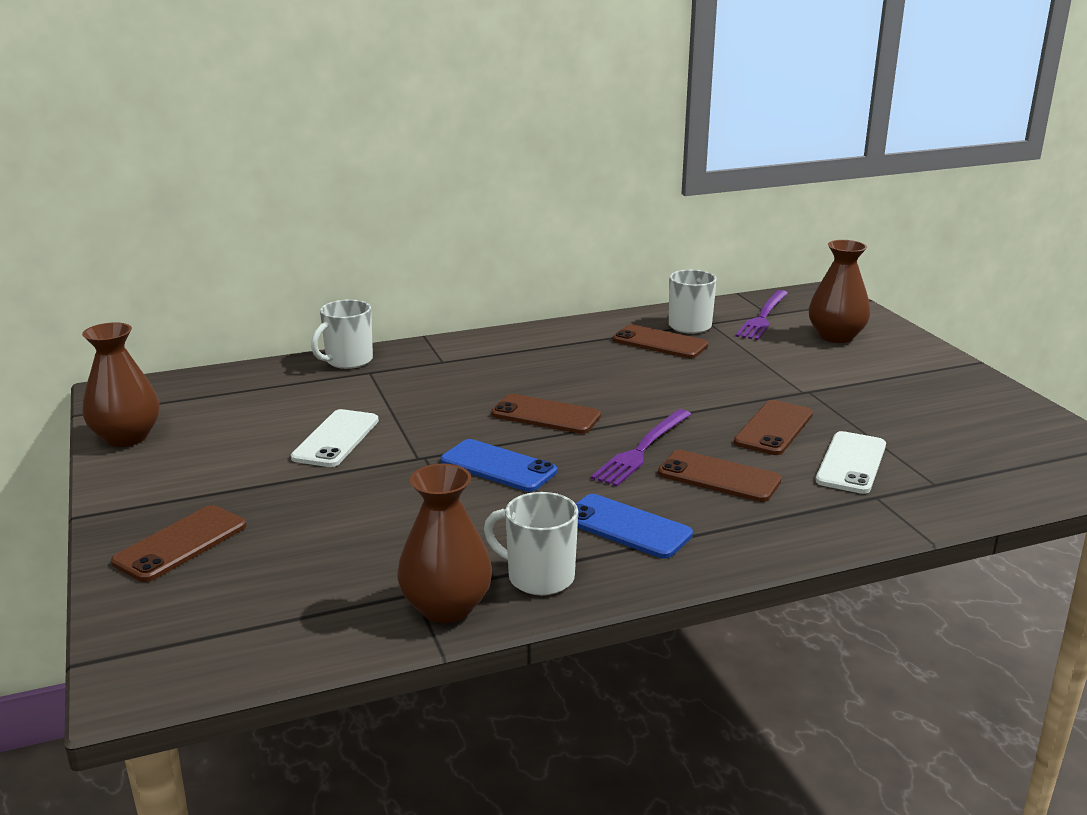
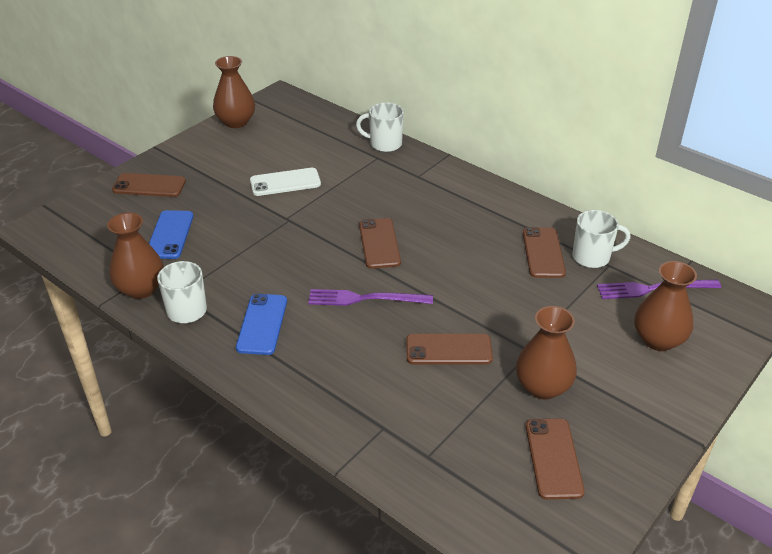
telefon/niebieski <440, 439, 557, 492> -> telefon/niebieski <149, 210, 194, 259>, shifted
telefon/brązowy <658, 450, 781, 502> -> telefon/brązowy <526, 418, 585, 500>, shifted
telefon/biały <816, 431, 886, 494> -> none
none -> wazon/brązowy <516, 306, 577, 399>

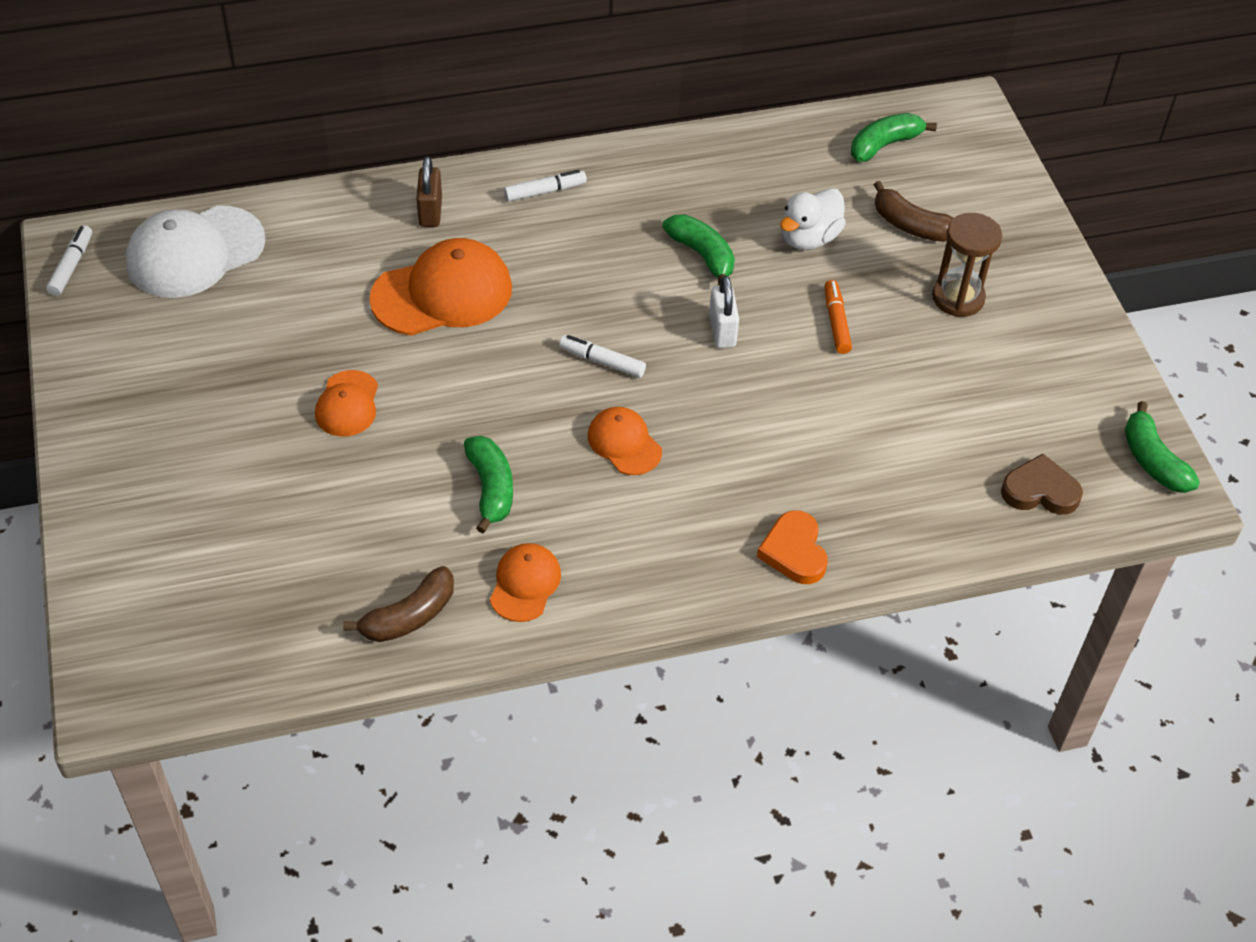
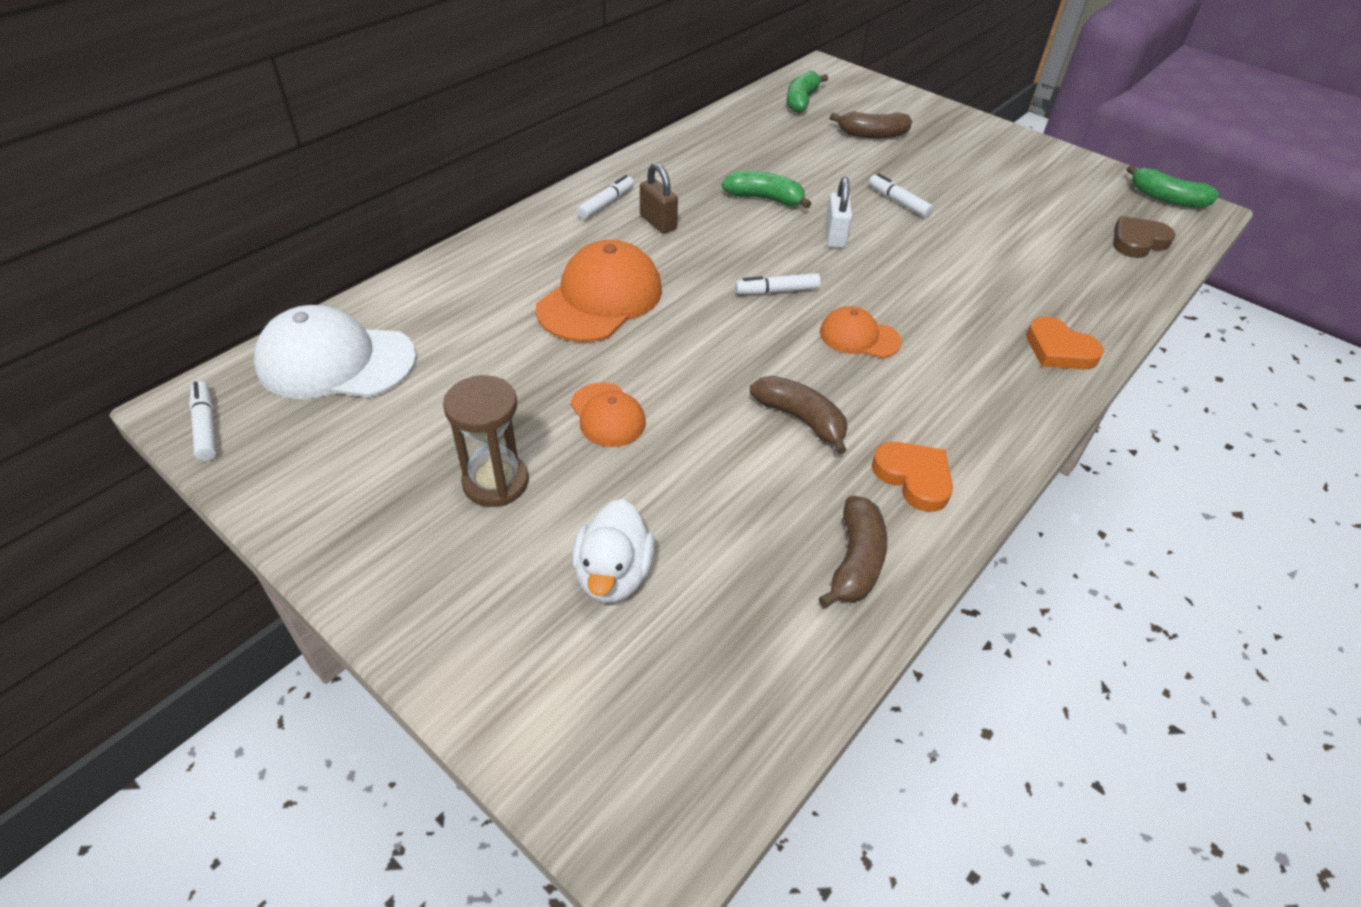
czapka/biały <126, 205, 265, 298> -> czapka/biały <254, 305, 416, 399>, 75 degrees clockwise
kłódka/brązowy <416, 156, 442, 227> -> kłódka/brązowy <640, 163, 678, 234>, shifted
banan/zielony <464, 436, 513, 533> -> banan/brązowy <750, 376, 847, 454>
czapka/pomarańczowy <490, 543, 561, 622> -> serce/pomarańczowy <871, 442, 953, 512>
kłódka/biały <709, 276, 739, 348> -> kłódka/biały <825, 177, 852, 248>, 45 degrees clockwise
kaczka/biały <780, 188, 846, 250> -> kaczka/biały <572, 499, 655, 603>, shifted
flamaster/pomarańczowy <825, 280, 852, 354> -> flamaster/biały <869, 173, 933, 218>
klepsydra/brązowy <932, 213, 1002, 317> -> klepsydra/brązowy <443, 375, 529, 507>, shifted

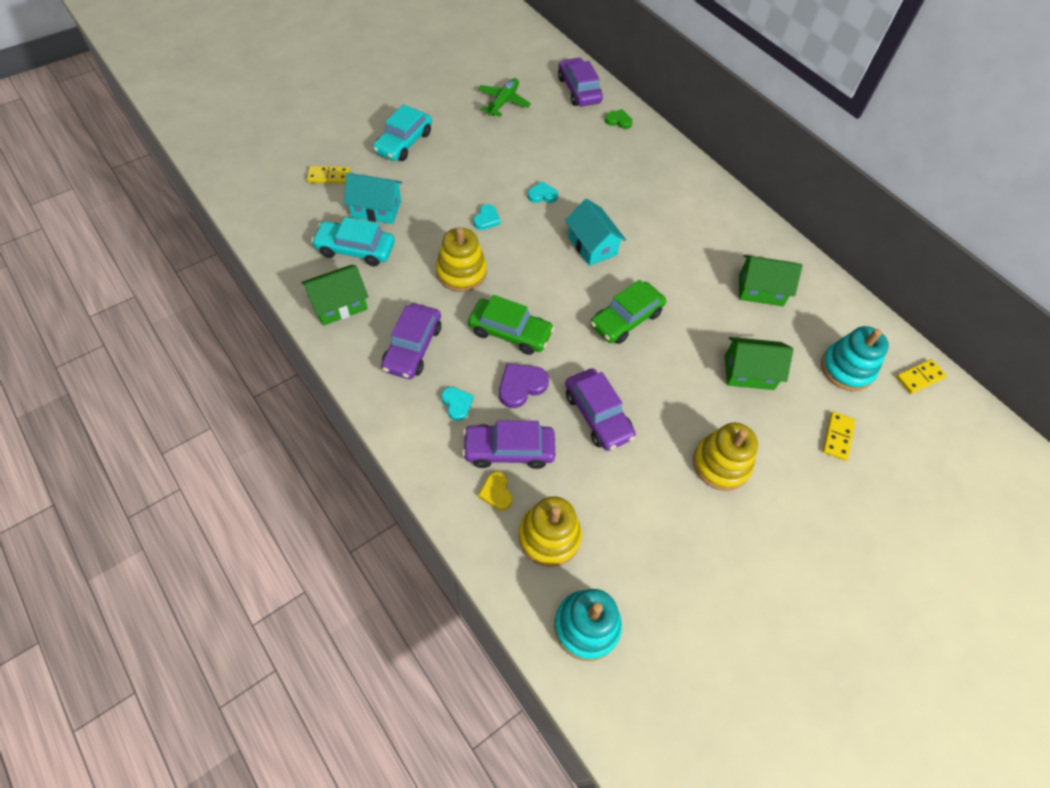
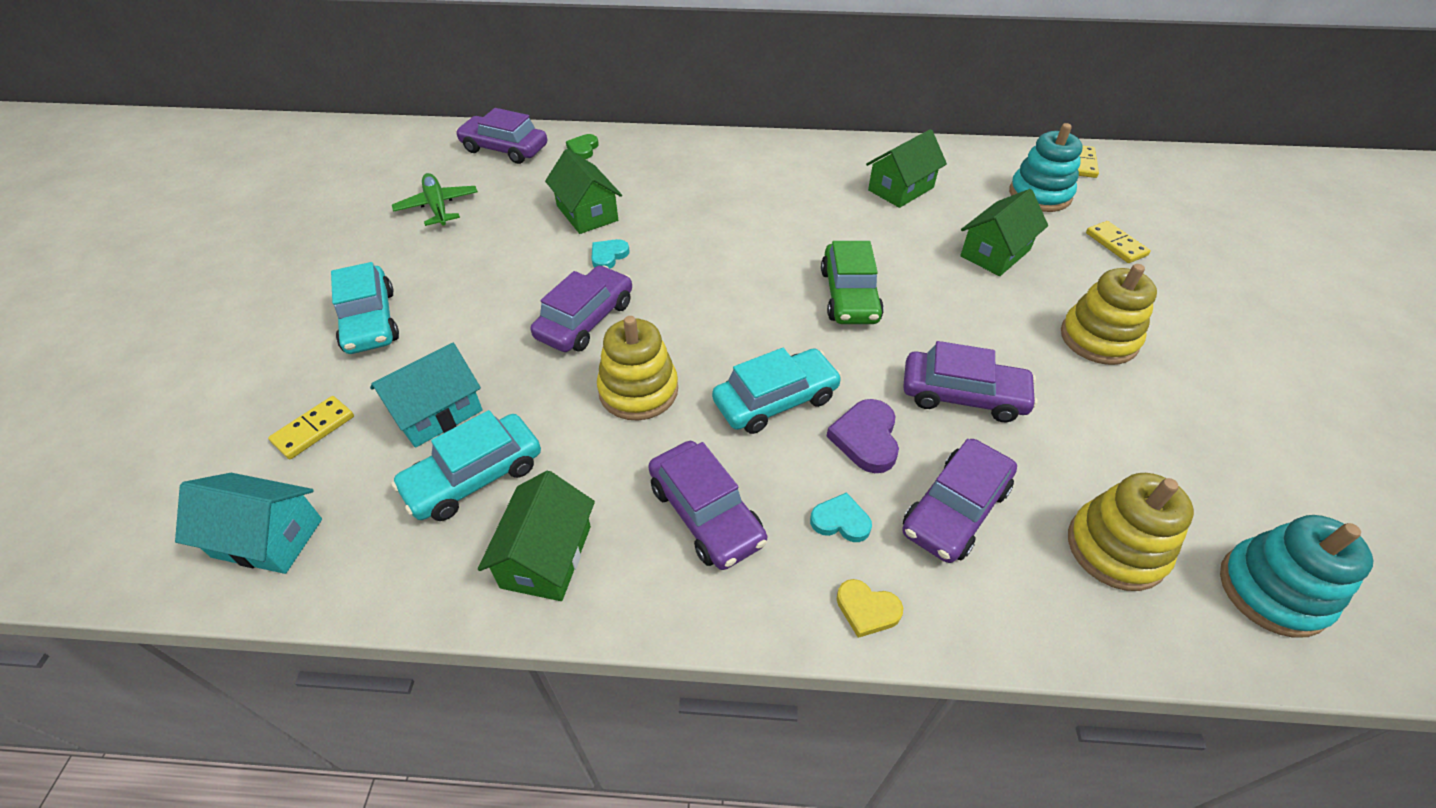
samochód/zielony <468, 295, 554, 355> -> samochód/turkusowy <712, 348, 842, 434>
serce/turkusowy <473, 204, 501, 230> -> samochód/fioletowy <531, 266, 632, 352>
serce/żółty <478, 472, 512, 511> -> serce/żółty <837, 579, 903, 638>, shifted
domek/turkusowy <565, 198, 626, 266> -> domek/turkusowy <175, 473, 322, 574>, shifted
serce/zielony <605, 109, 633, 129> -> serce/zielony <566, 134, 599, 159>, 45 degrees counterclockwise
none -> domek/zielony <545, 149, 622, 234>

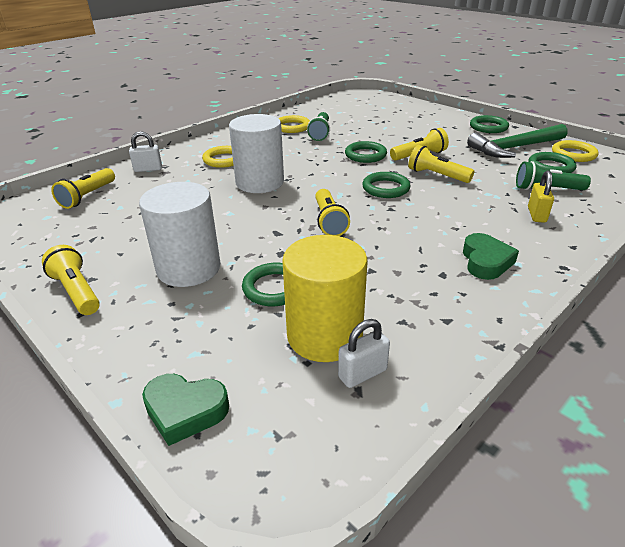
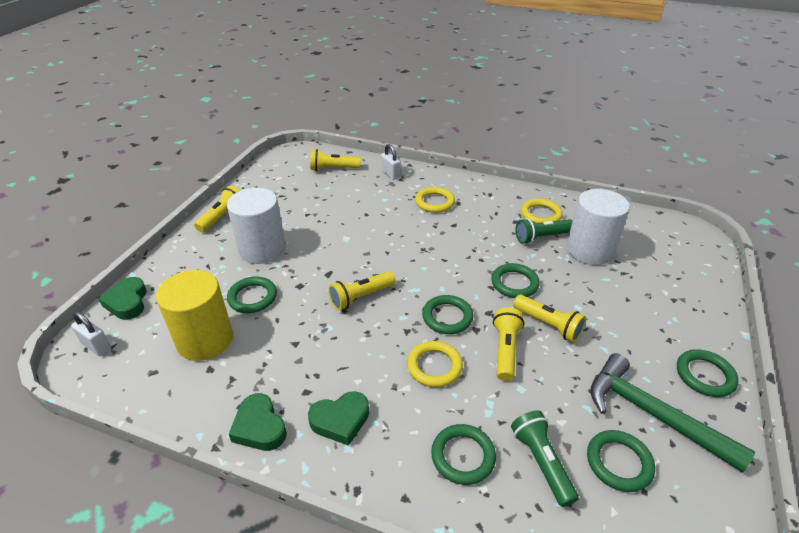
walec/biały <229, 114, 284, 193> -> walec/biały <566, 189, 630, 265>, shifted
kłódka/biały <338, 319, 390, 388> -> kłódka/biały <71, 311, 111, 356>, shifted
kłódka/żółty <528, 170, 554, 223> -> pierścień/zielony <431, 424, 496, 485>
pierścień/żółty <552, 140, 599, 162> -> pierścień/żółty <407, 341, 463, 387>, shifted
none -> serce/zielony <229, 393, 287, 451>

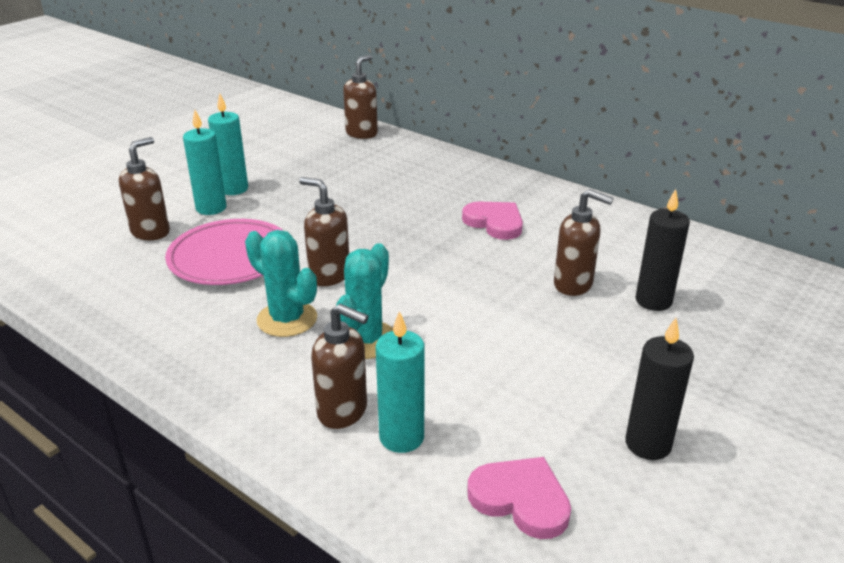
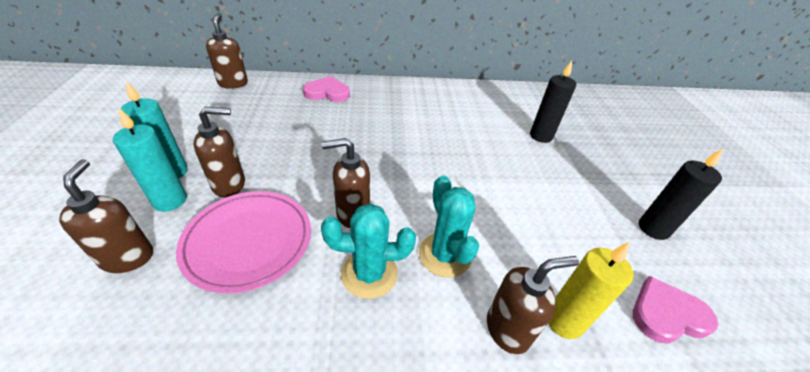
świeca/turkusowy <376, 311, 425, 453> -> świeca/żółty <548, 242, 634, 339>
serce/różowy <462, 202, 523, 240> -> serce/różowy <303, 76, 350, 102>, shifted
dozownik mydła/brązowy <554, 189, 613, 296> -> dozownik mydła/brązowy <194, 107, 245, 197>, shifted

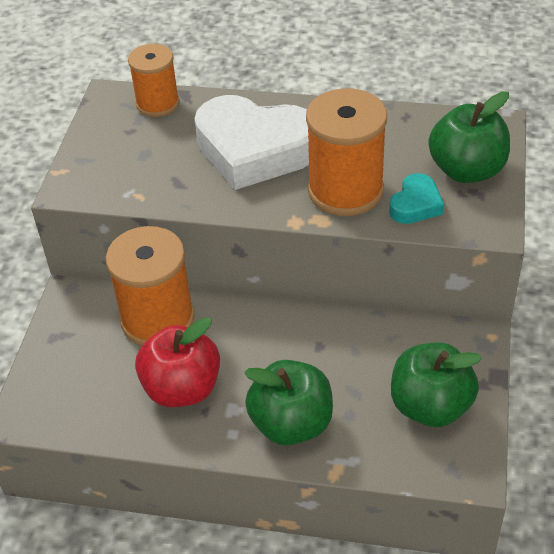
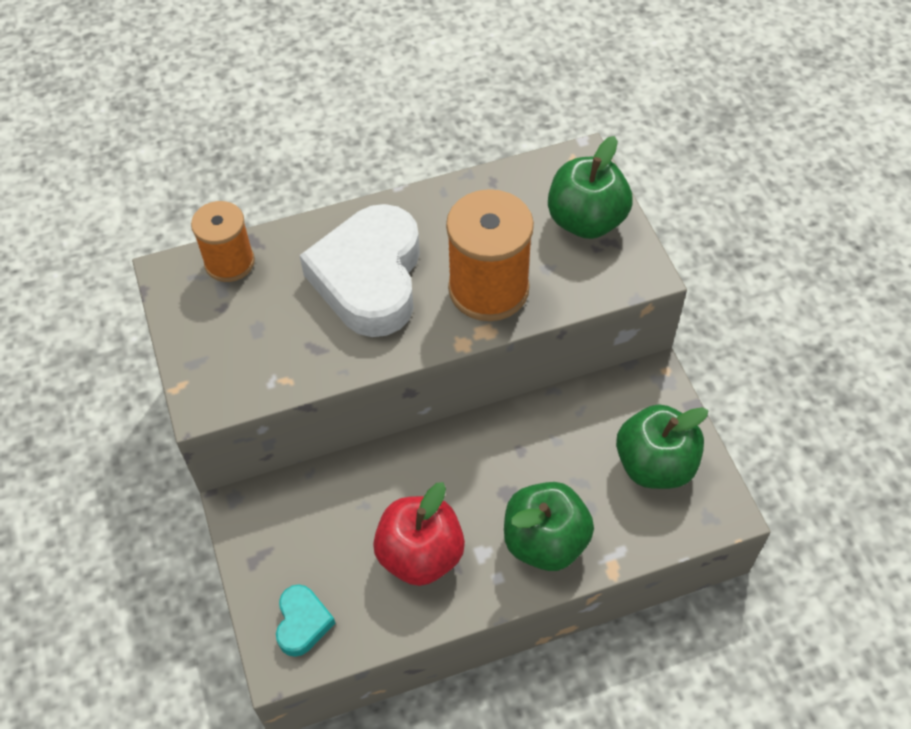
szpulka/pomarańczowy <106, 226, 195, 346> -> none
serce/biały <194, 95, 309, 190> -> serce/biały <299, 204, 420, 337>, 105 degrees clockwise
serce/turkusowy <389, 173, 444, 224> -> serce/turkusowy <276, 585, 336, 657>, shifted

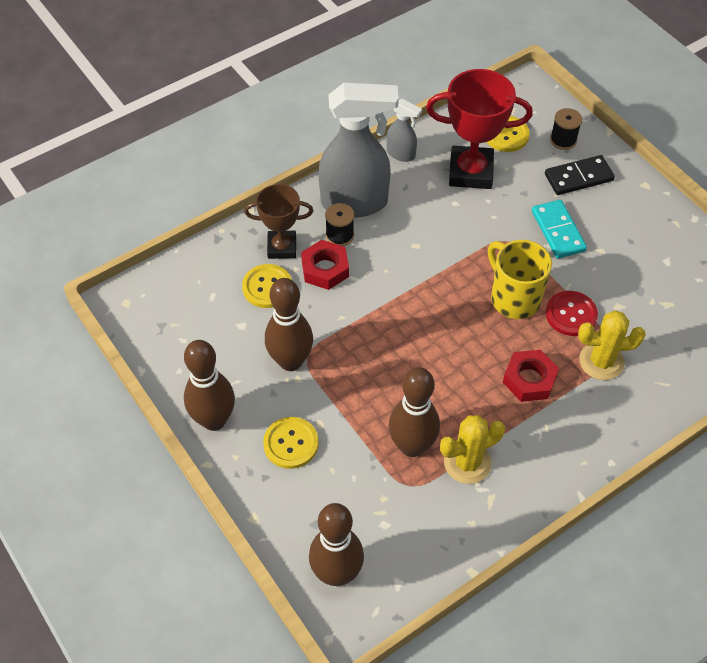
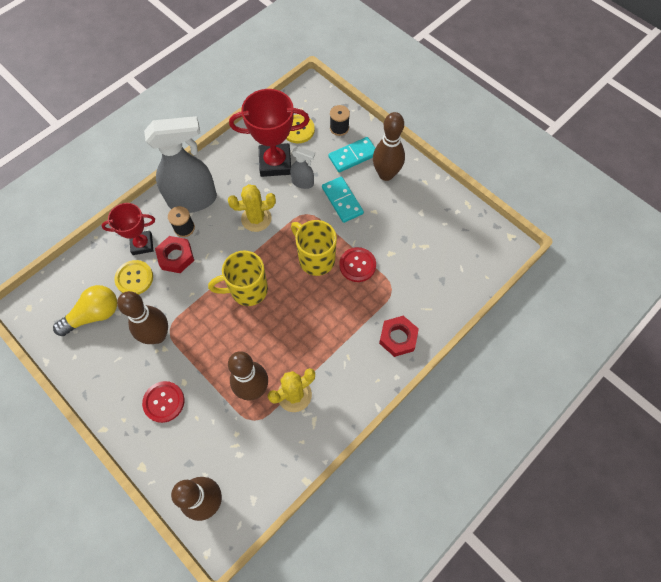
kręgiel/brązowy <184, 340, 235, 431> -> kręgiel/brązowy <373, 112, 405, 181>, shifted
puchar/brązowy <244, 184, 313, 259> -> puchar/czerwony <101, 203, 155, 255>
guzik/żółty <263, 417, 319, 469> -> guzik/czerwony <142, 381, 184, 423>
spryskiwacz/szary <387, 99, 422, 162> -> spryskiwacz/szary <290, 146, 315, 189>, shifted
nakrętka/czerwony <503, 350, 559, 402> -> nakrętka/czerwony <379, 316, 419, 357>, shifted
kostka domina/czarny <545, 155, 615, 195> -> kostka domina/turkusowy <328, 137, 375, 172>
kaktus/żółty <578, 310, 646, 380> -> kaktus/żółty <228, 184, 276, 232>, shifted
none -> żarówka/żółty <53, 285, 117, 336>
none -> kubek/żółty <208, 251, 268, 306>

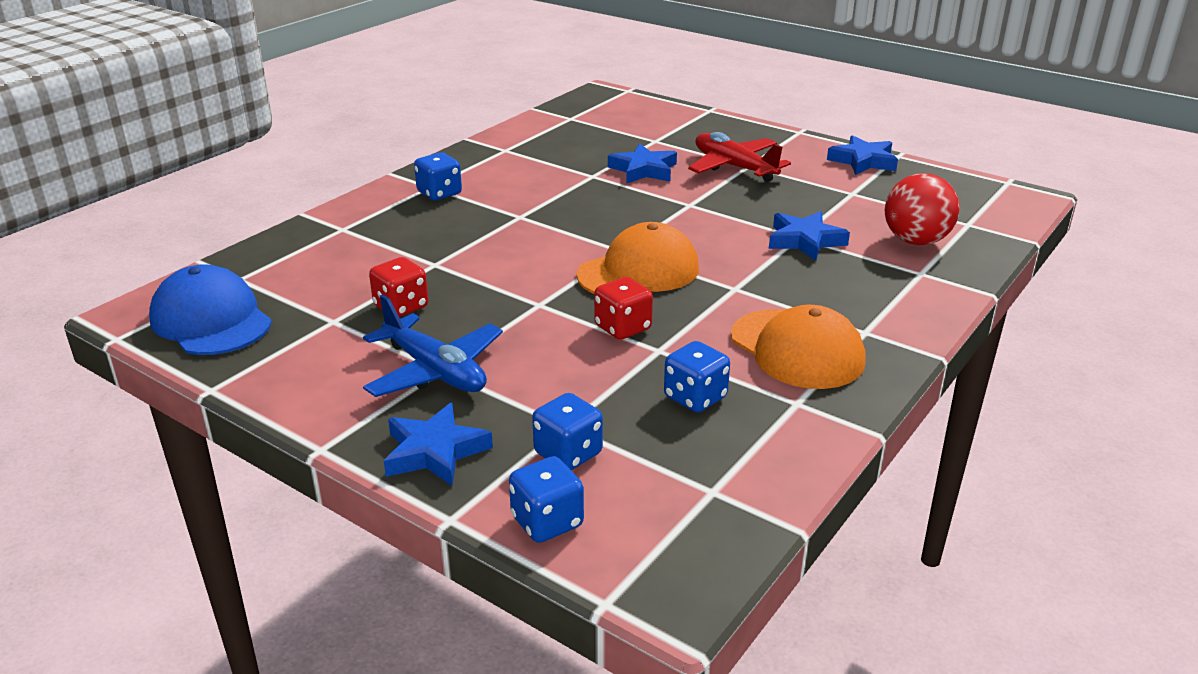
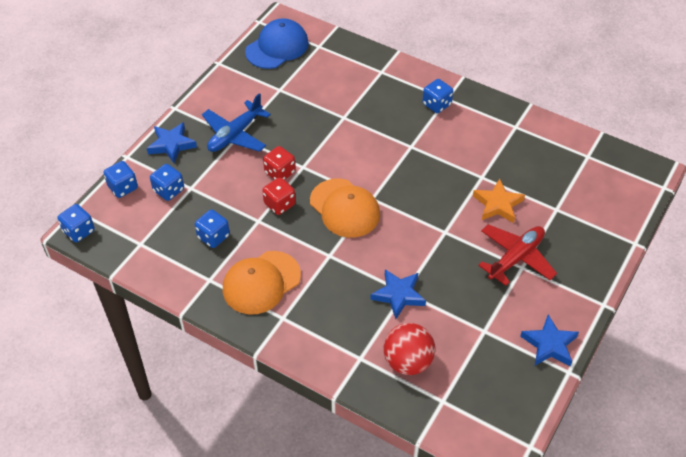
kostka do gry/czerwony <369, 257, 428, 317> -> kostka do gry/czerwony <263, 146, 296, 180>, shifted
gwiazda/niebieski <608, 143, 677, 184> -> gwiazda/pomarańczowy <473, 179, 525, 223>
none -> kostka do gry/niebieski <58, 204, 95, 243>

